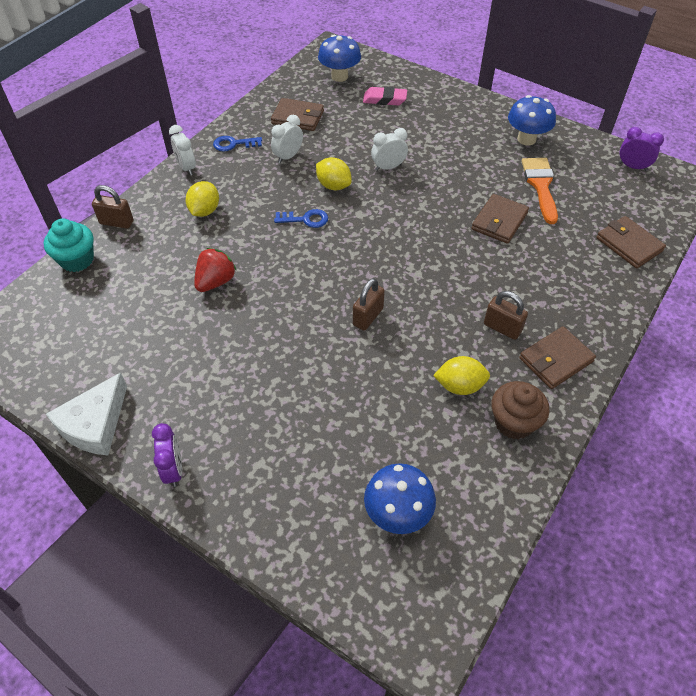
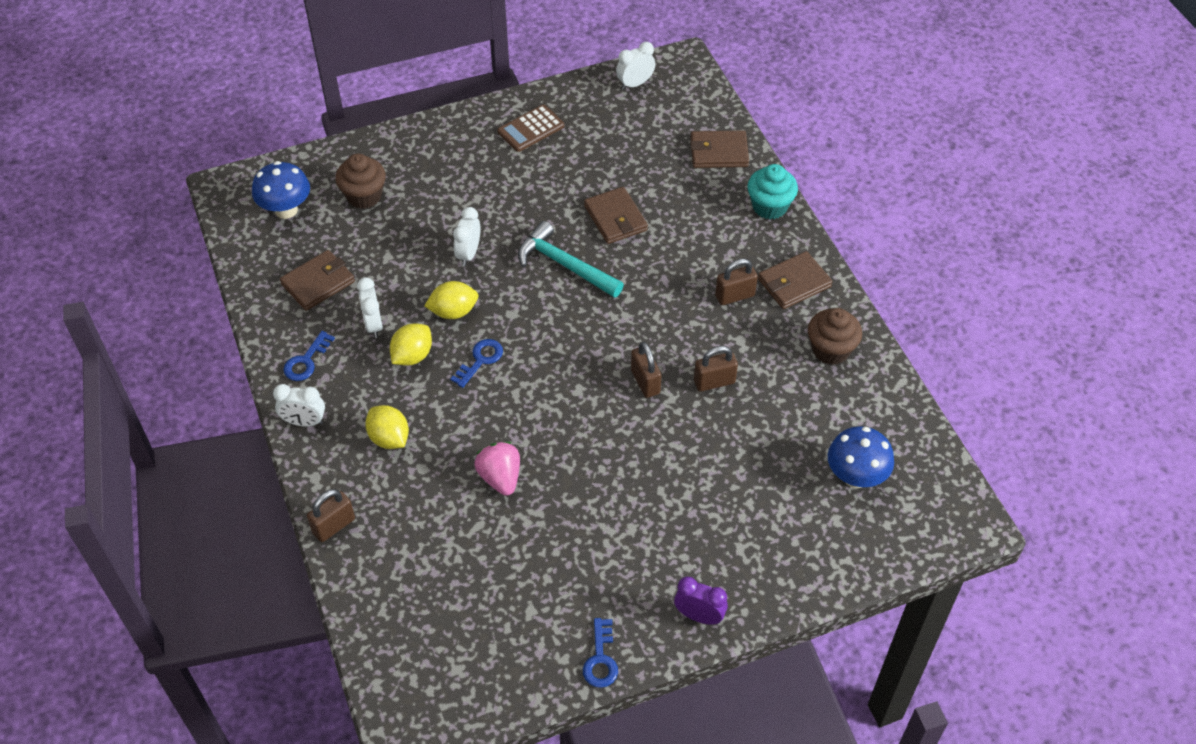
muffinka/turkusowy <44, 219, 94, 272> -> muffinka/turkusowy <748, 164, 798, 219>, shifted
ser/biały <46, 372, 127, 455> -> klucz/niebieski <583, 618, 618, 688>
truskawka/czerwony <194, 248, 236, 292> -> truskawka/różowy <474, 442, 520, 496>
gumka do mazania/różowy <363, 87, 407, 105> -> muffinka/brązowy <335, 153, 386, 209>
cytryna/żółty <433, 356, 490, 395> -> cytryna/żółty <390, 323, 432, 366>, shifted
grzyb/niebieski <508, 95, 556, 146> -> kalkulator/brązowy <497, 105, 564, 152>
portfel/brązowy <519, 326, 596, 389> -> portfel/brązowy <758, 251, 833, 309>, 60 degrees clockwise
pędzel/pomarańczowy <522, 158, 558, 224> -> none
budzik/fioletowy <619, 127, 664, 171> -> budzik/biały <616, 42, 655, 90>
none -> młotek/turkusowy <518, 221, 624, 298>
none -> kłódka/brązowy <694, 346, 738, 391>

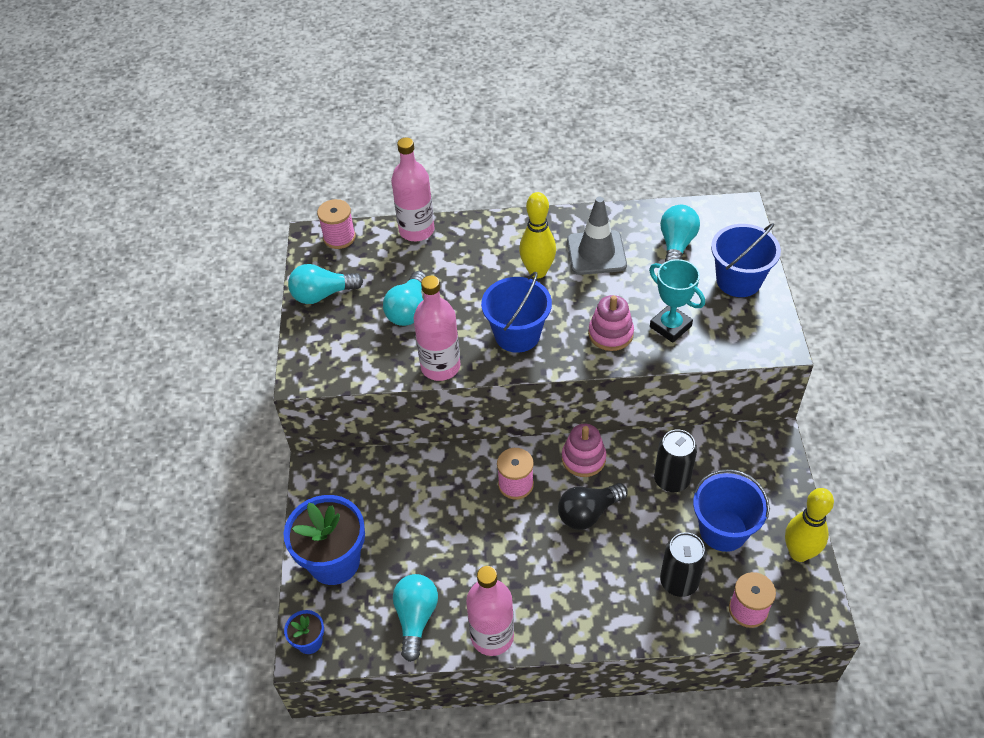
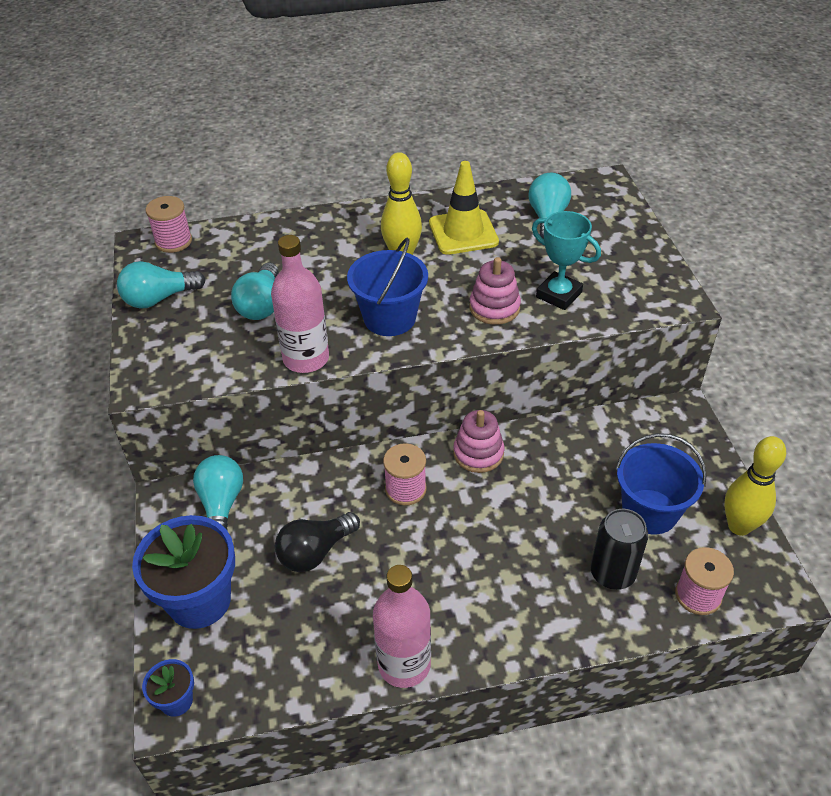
butelka/różowy <391, 138, 435, 241> -> none
żarówka/turkusowy <393, 574, 438, 662> -> żarówka/turkusowy <193, 455, 243, 531>, shifted
żarówka/czarny <558, 483, 628, 530> -> żarówka/czarny <275, 512, 360, 572>, shifted
pachołek/szary <567, 197, 627, 275> -> pachołek/żółty <429, 161, 499, 255>
puszka/czarny <654, 429, 697, 492> -> none
wiadro/niebieski <711, 223, 781, 297> -> none

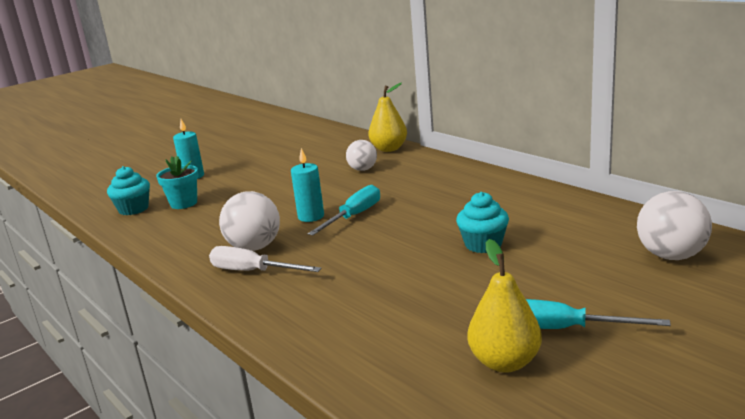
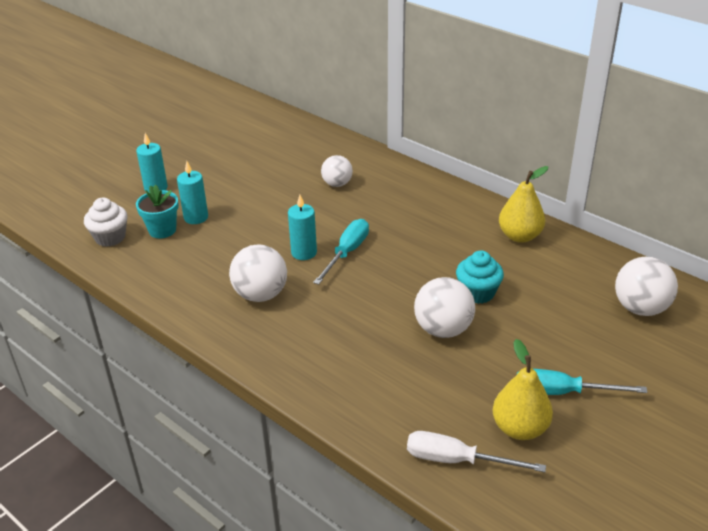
muffinka/turkusowy <107, 166, 150, 215> -> muffinka/biały <84, 197, 128, 247>
śrubokręt/biały <209, 246, 322, 272> -> śrubokręt/biały <407, 431, 546, 472>, shifted
gruszka/żółty <368, 82, 407, 152> -> gruszka/żółty <499, 166, 548, 243>, shifted
none -> świeca/turkusowy <177, 161, 208, 224>
none -> piłka/biały <414, 277, 475, 338>

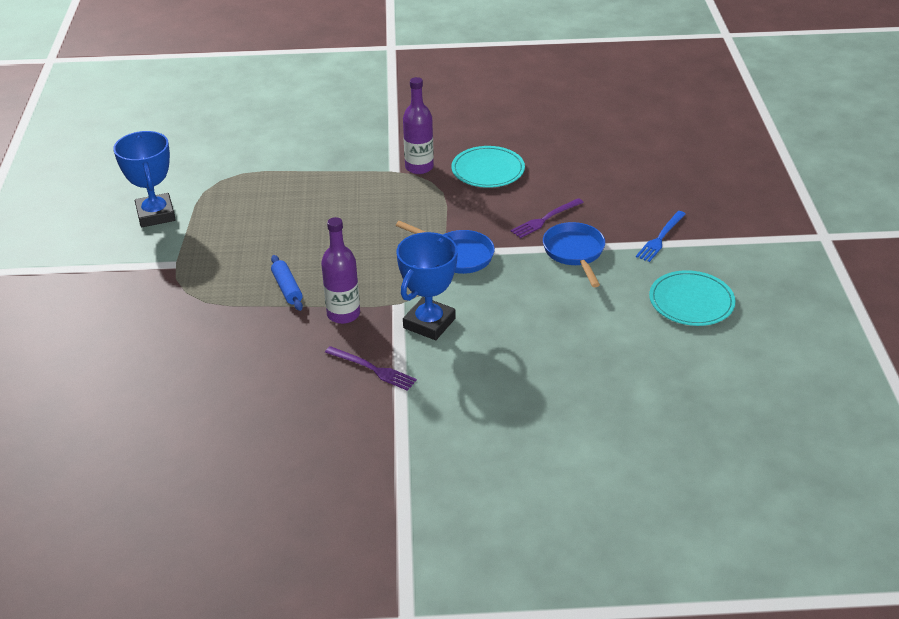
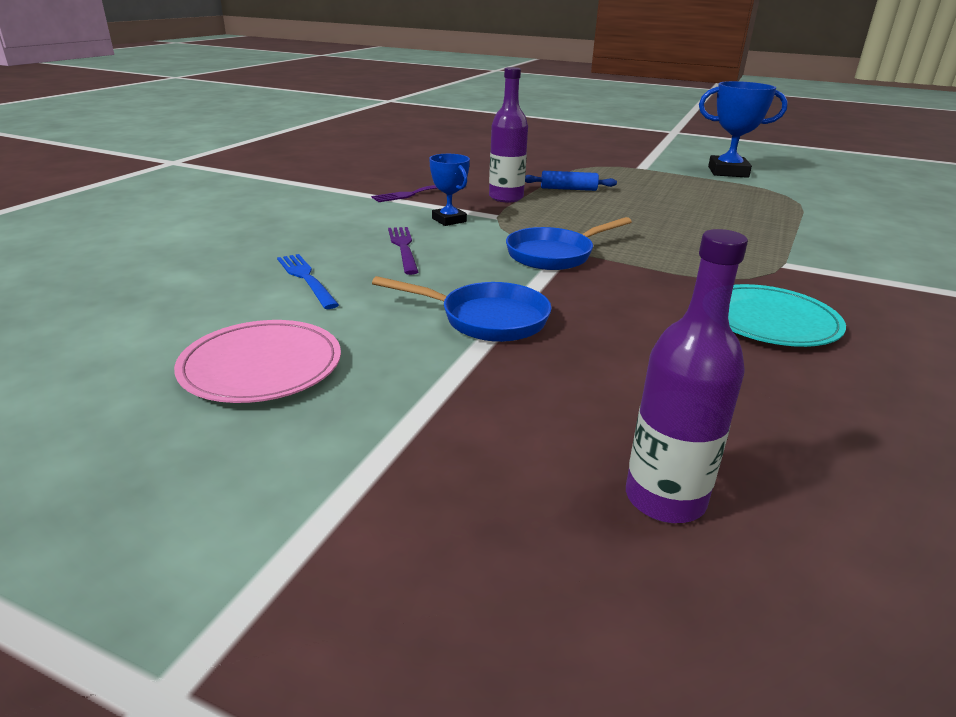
puchar/niebieski <397, 232, 458, 340> -> puchar/niebieski <429, 154, 470, 226>, x0.58
butelka/fioletowy <403, 77, 434, 174> -> butelka/fioletowy <626, 229, 748, 523>, shifted
widelec/fioletowy <511, 198, 584, 238> -> widelec/fioletowy <388, 227, 418, 275>, shifted
widelec/niebieski <636, 211, 686, 262> -> widelec/niebieski <277, 254, 339, 309>, shifted
talerz/turkusowy <649, 270, 736, 326> -> talerz/różowy <174, 320, 341, 403>

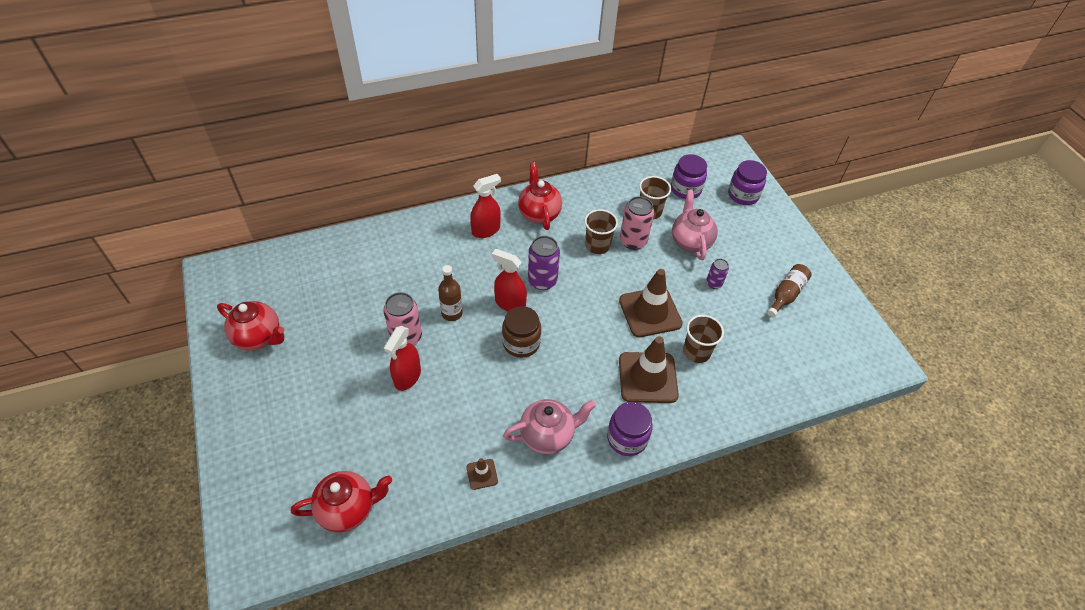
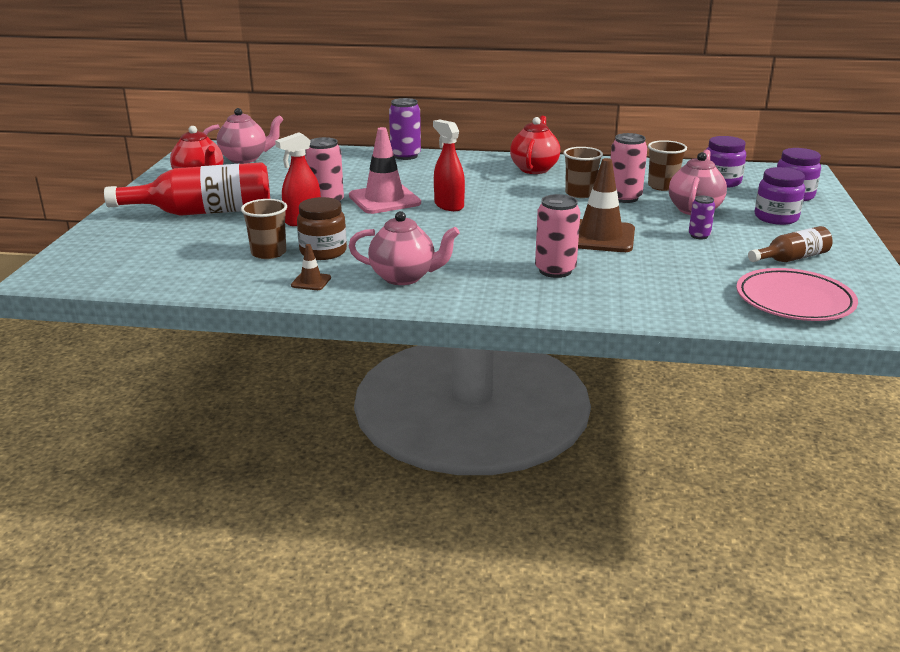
imbryk/czerwony <291, 471, 392, 532> -> none
butelka/brązowy <438, 265, 463, 321> -> pachołek/różowy <349, 127, 421, 214>
spryskiwacz/czerwony <470, 174, 501, 238> -> none
słoik/brązowy <502, 306, 541, 358> -> słoik/brązowy <297, 197, 347, 260>, shifted
puszka/fioletowy <528, 236, 560, 290> -> puszka/fioletowy <389, 98, 421, 160>, shifted
słoik/fioletowy <607, 402, 653, 456> -> słoik/fioletowy <755, 167, 805, 225>, shifted
pachołek/brązowy <619, 336, 679, 403> -> puszka/różowy <535, 194, 580, 278>
szklanka/brązowy <683, 315, 724, 363> -> szklanka/brązowy <241, 199, 287, 259>, shifted
none -> butelka/czerwony <104, 162, 270, 216>
none -> imbryk/różowy <203, 108, 283, 164>
none -> talerz/różowy <736, 268, 858, 321>

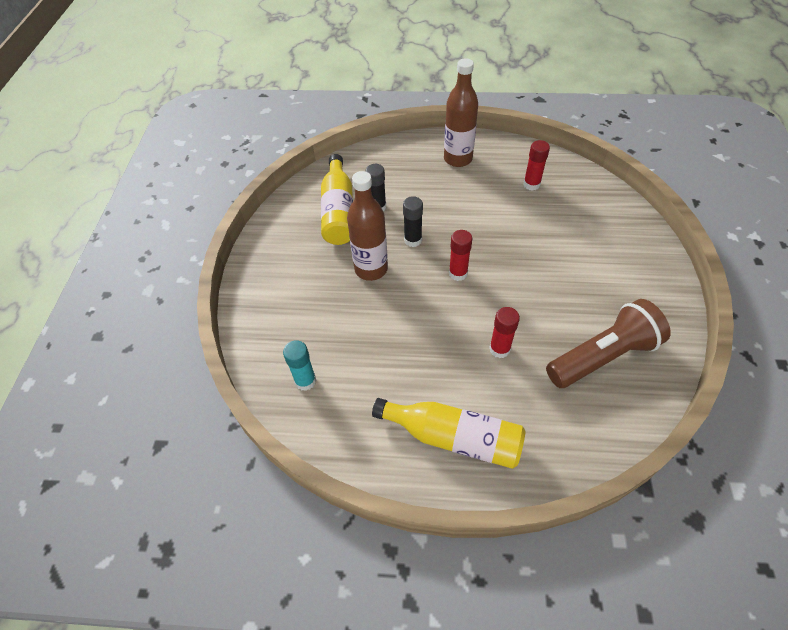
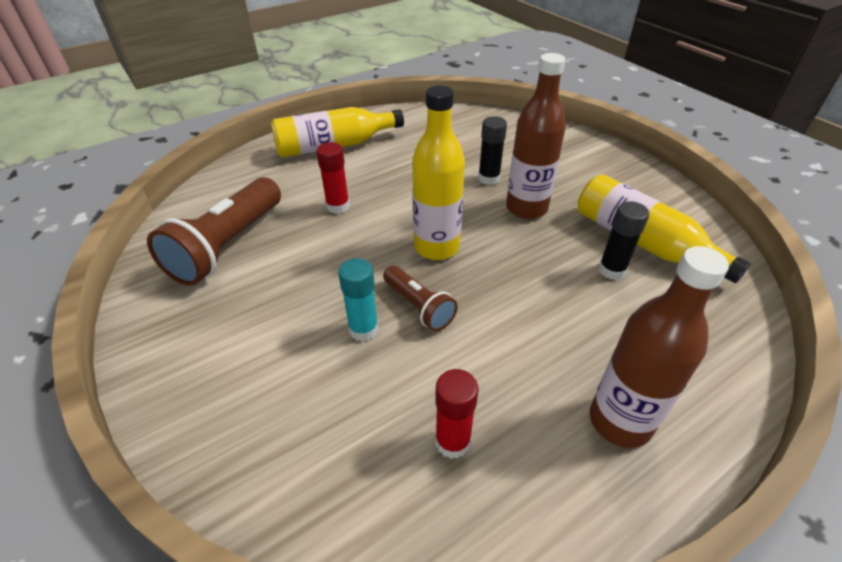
klej w sztyfcie/turkusowy <283, 340, 316, 391> -> klej w sztyfcie/turkusowy <338, 258, 379, 341>, shifted
klej w sztyfcie/czarny <403, 196, 423, 247> -> klej w sztyfcie/czarny <478, 116, 507, 185>, shifted
klej w sztyfcie/czerwony <449, 230, 472, 281> -> butelka/żółty <412, 85, 465, 260>
none -> latarka/brązowy <383, 266, 458, 331>

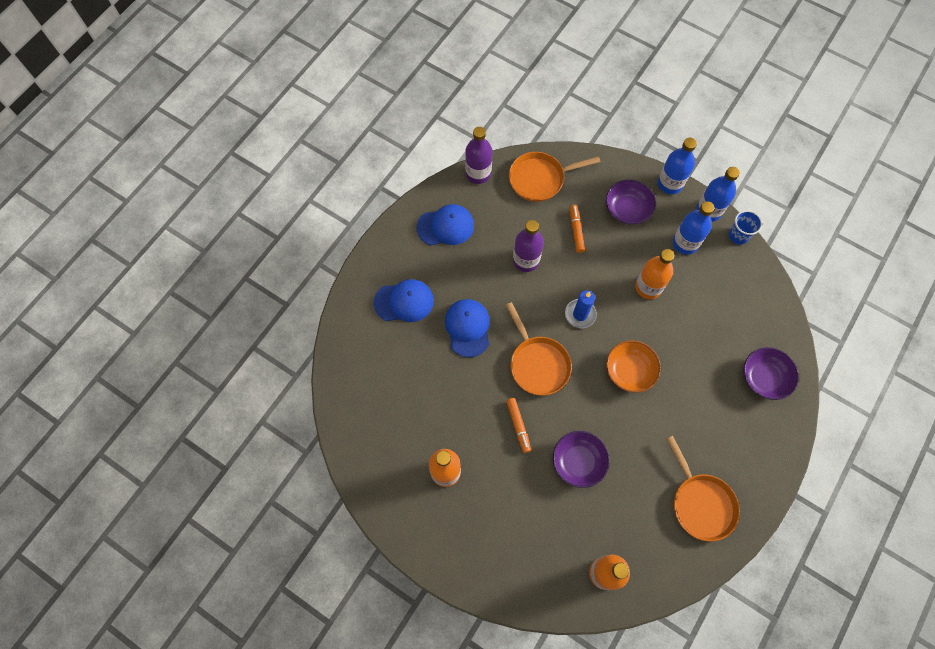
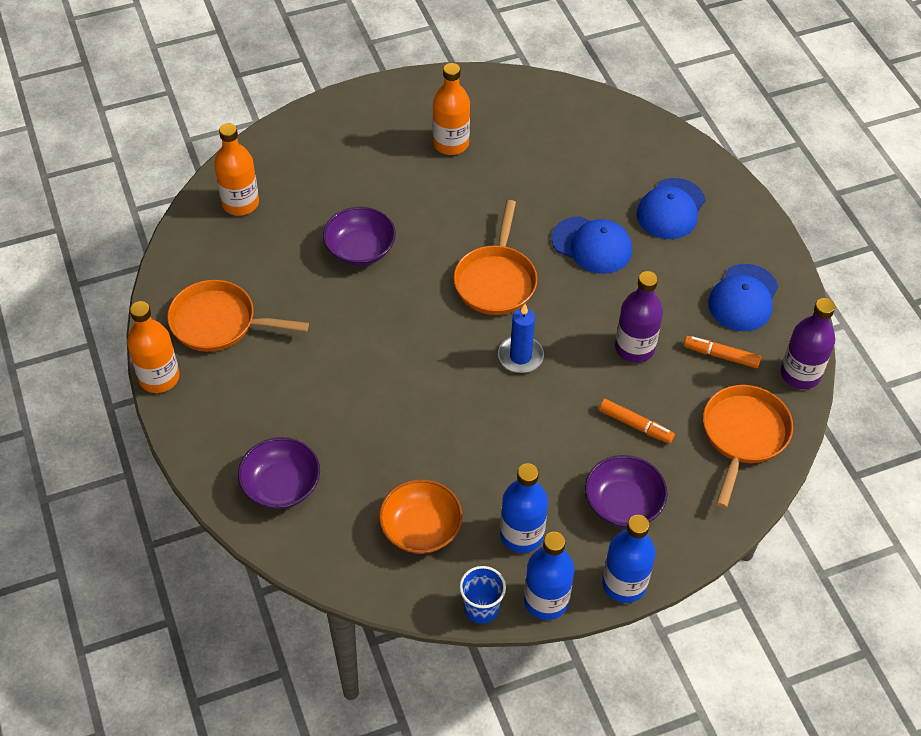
patelnia/pomarańczowy <505, 302, 572, 395> -> patelnia/pomarańczowy <454, 200, 537, 315>, 90 degrees counterclockwise
flamaster/pomarańczowy <506, 398, 531, 453> -> flamaster/pomarańczowy <684, 336, 761, 368>, shifted
miska/pomarańczowy <606, 340, 661, 393> -> miska/pomarańczowy <379, 479, 463, 554>, shifted
butelka/pomarańczowy <635, 249, 674, 299> -> butelka/pomarańczowy <127, 301, 180, 393>, shifted

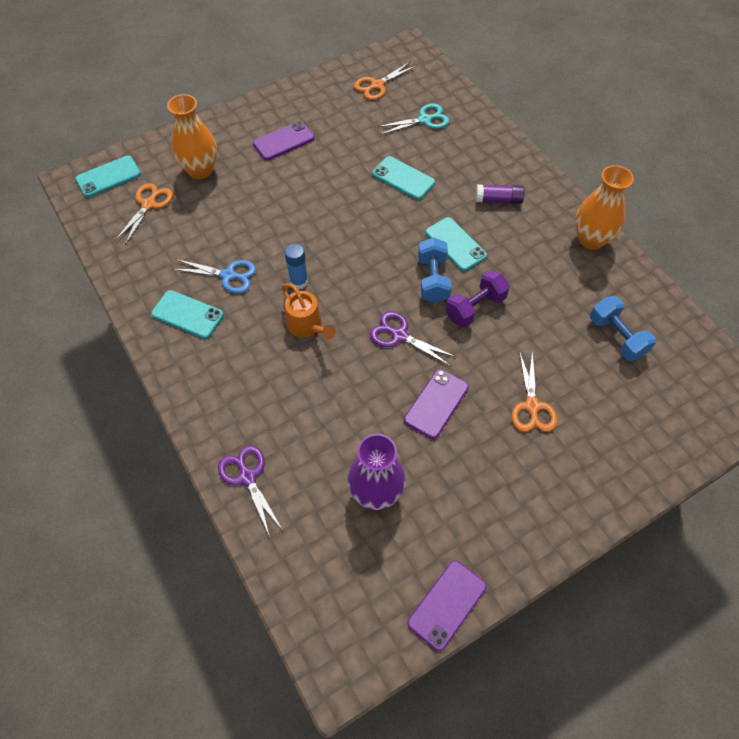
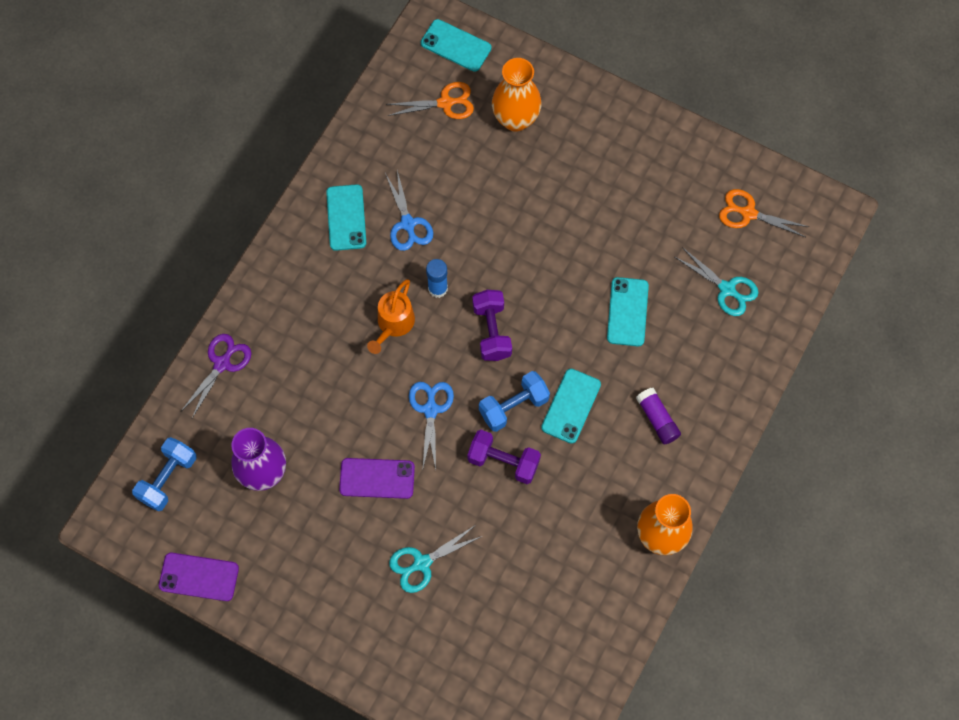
telefon/fioletowy <253, 121, 315, 160> -> none
nożyczki/fioletowy <370, 311, 456, 366> -> nożyczki/niebieski <409, 382, 454, 471>
nożyczki/pomarańczowy <512, 351, 557, 432> -> nożyczki/turkusowy <389, 526, 482, 593>
hantel/niebieski <590, 296, 656, 361> -> hantel/niebieski <132, 437, 197, 511>, shifted
none -> hantel/fioletowy <472, 290, 512, 361>

